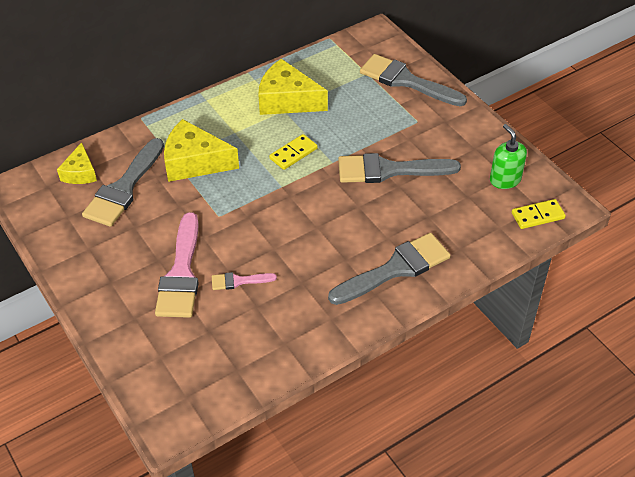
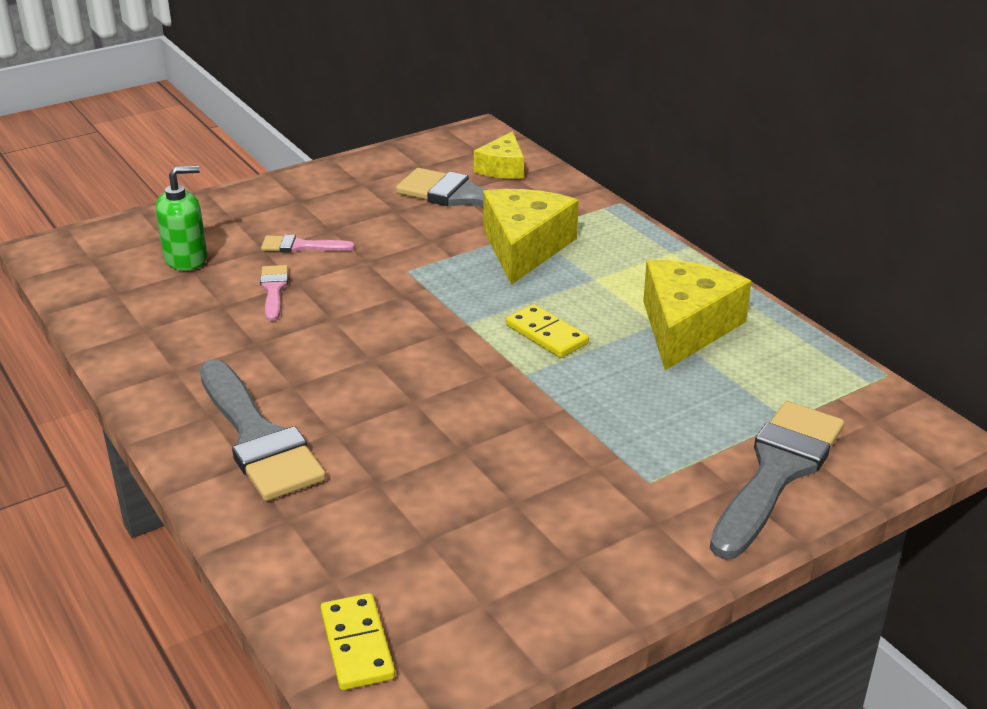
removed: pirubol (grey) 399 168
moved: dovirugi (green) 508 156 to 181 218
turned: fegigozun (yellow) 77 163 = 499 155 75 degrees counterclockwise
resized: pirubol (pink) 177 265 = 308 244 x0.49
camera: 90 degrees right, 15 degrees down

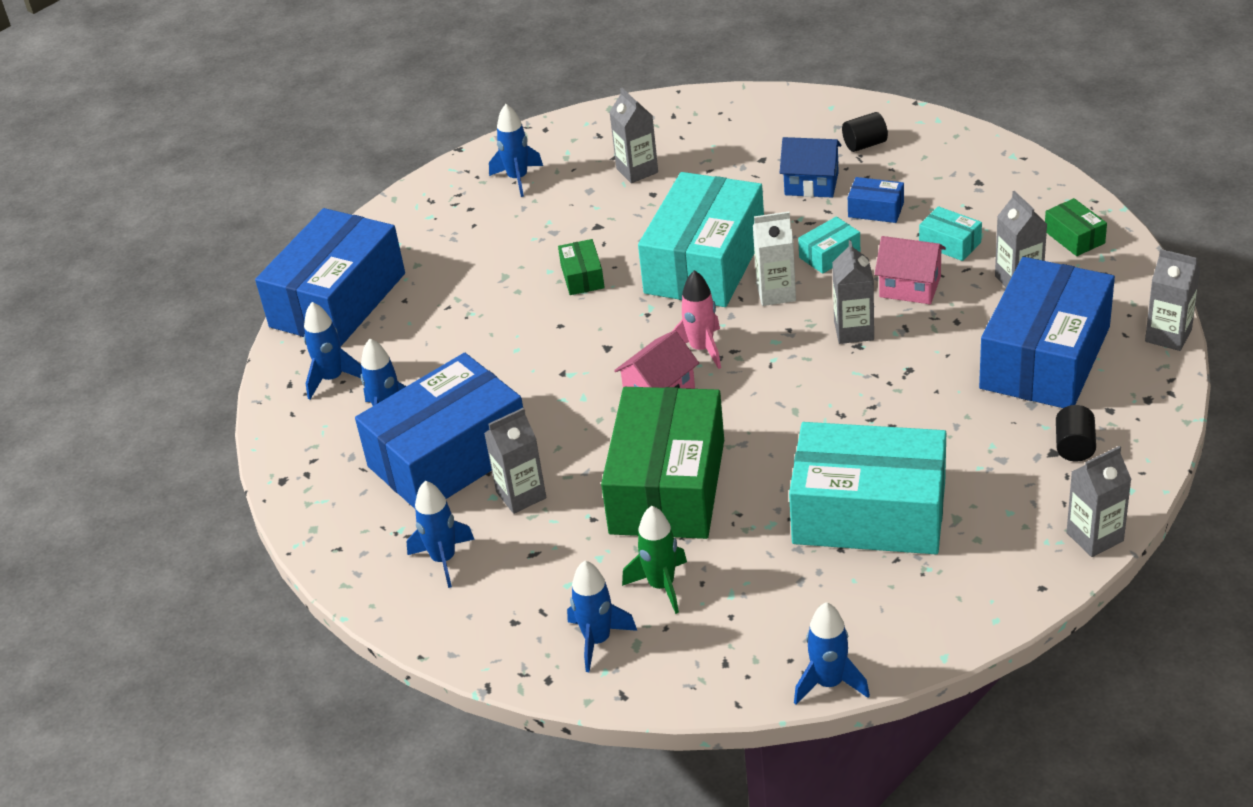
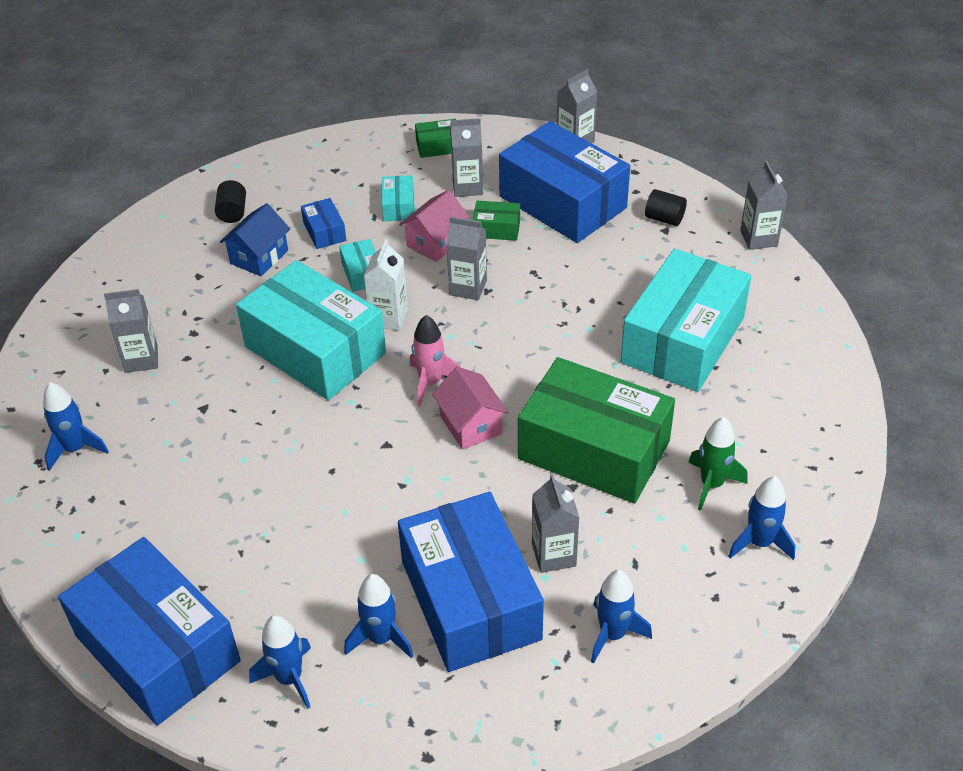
removed: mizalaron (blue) 832 653
moved: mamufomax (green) 581 267 to 496 221
turned: mamufomax (blue) 876 200 = 323 223 60 degrees counterclockwise; mamufomax (turquoise) 950 233 = 398 198 60 degrees counterclockwise
camera: 75 degrees left, 5 degrees up

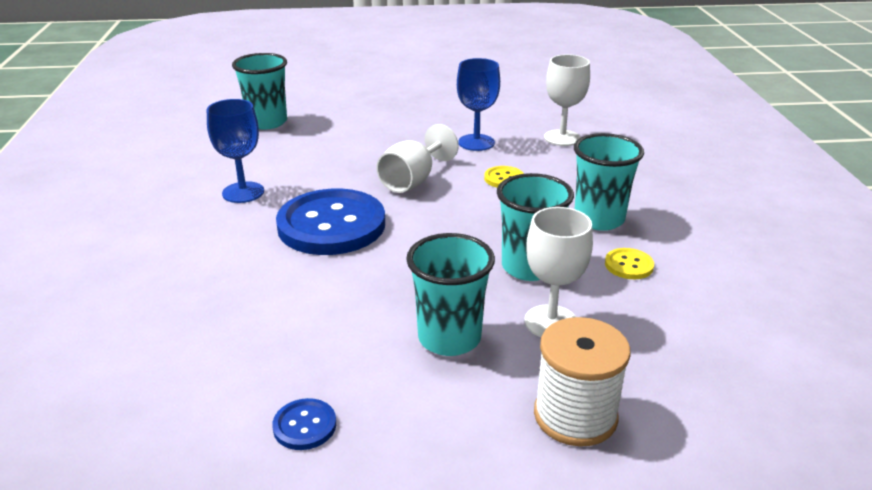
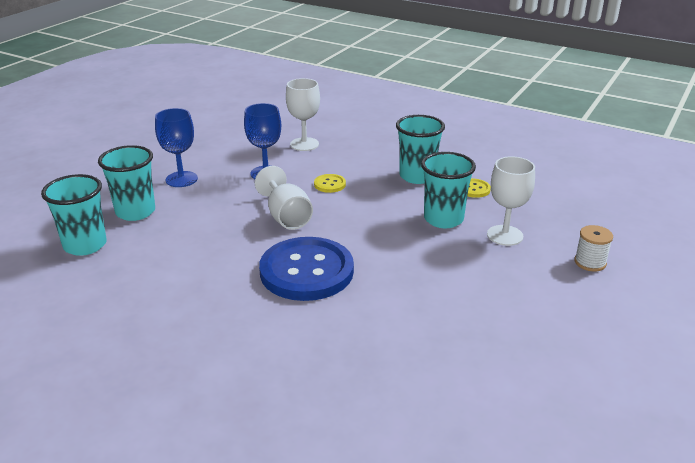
removed: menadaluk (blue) 304 424
moved: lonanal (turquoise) 450 294 to 126 183; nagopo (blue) 235 151 to 176 147
resized: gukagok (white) 582 382 = 593 248 x0.61
camera: 55 degrees left, 0 degrees up

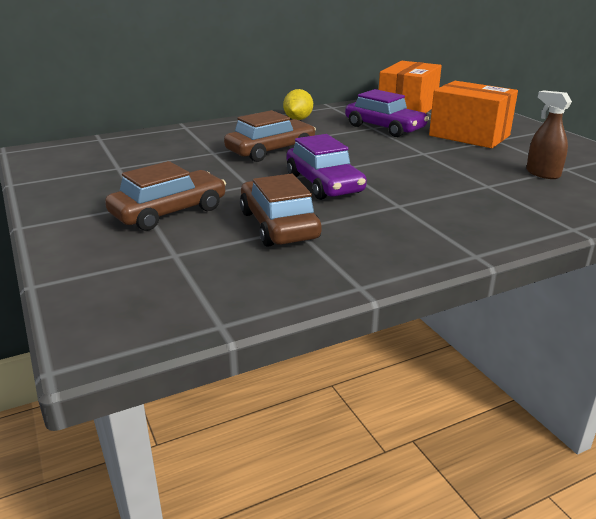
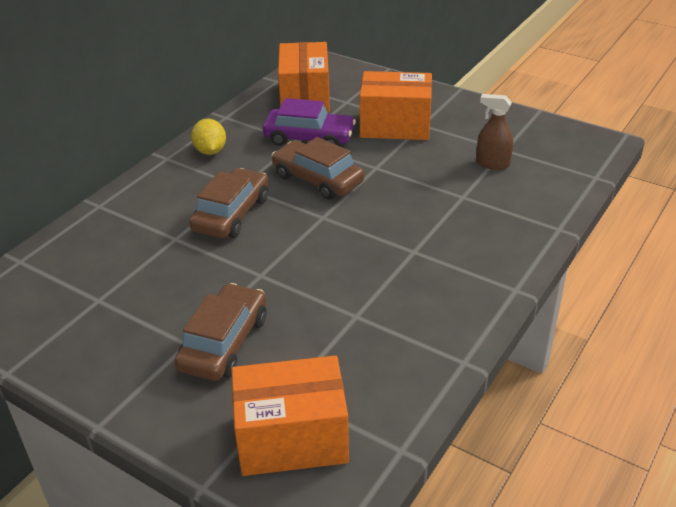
removed: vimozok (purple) 327 167
added: mamufomax (orange) 290 415
moved: vimozok (brown) 281 210 to 317 168
camera: 30 degrees left, 10 degrees up

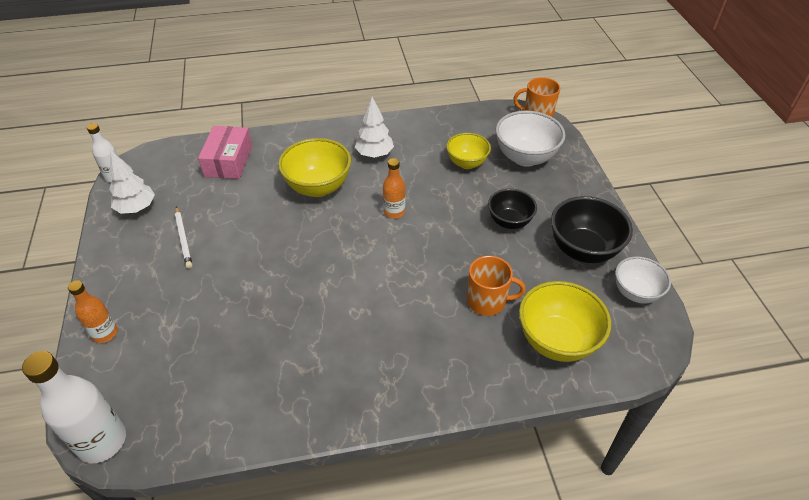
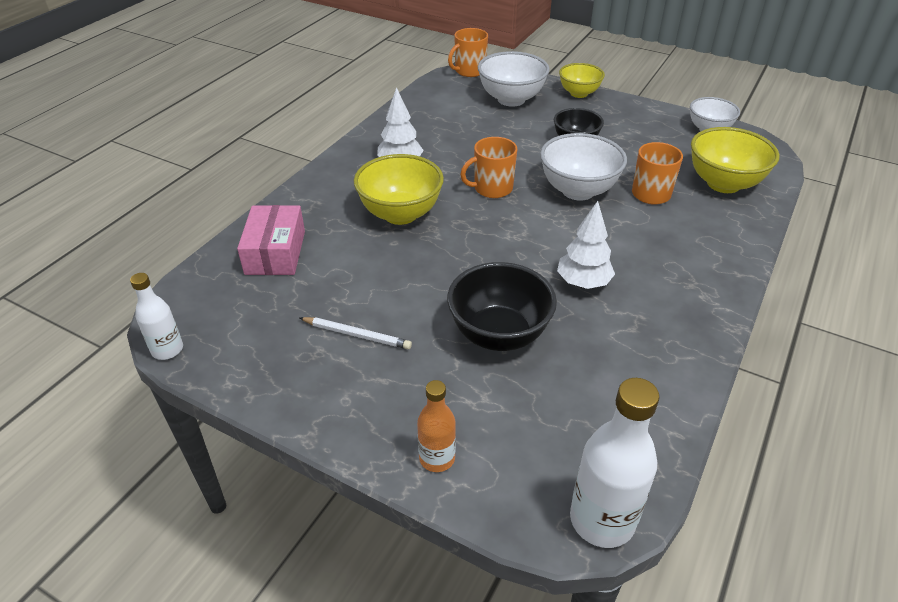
added: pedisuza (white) 583 167
moved: pedisuza (black) 592 229 to 502 306; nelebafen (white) 132 182 to 586 245; pedisuza (yellow) 468 151 to 582 80
replaced: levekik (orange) 394 188 to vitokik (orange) 488 167
turned: mamufomax (pink) 225 152 = 271 240 45 degrees clockwise
camera: 50 degrees left, 5 degrees down

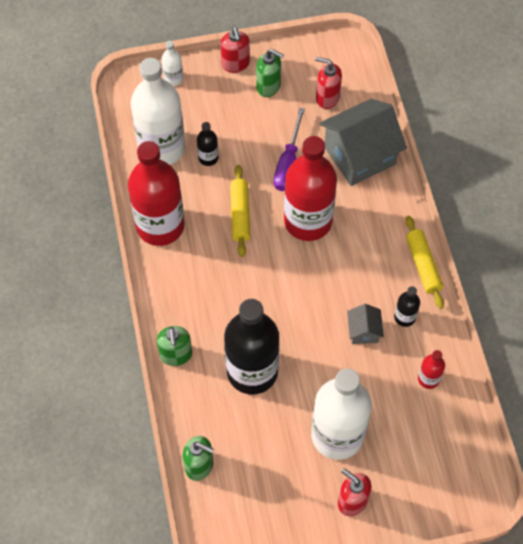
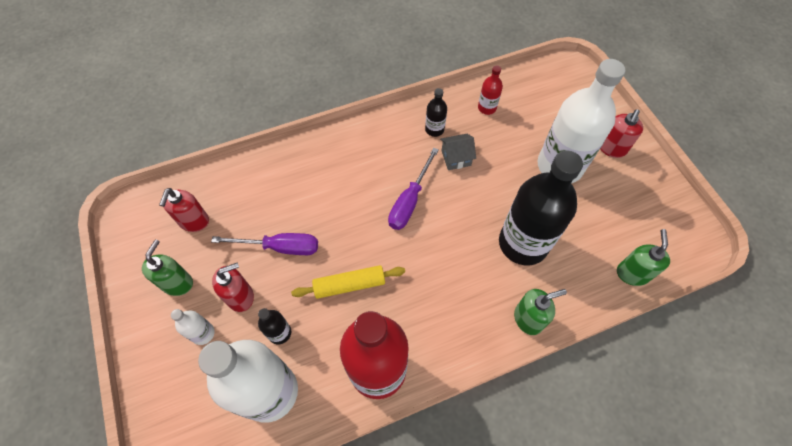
removed: levekik (red) 310 188; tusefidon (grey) 363 142; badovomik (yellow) 424 262
added: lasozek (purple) 413 189
moved: levekik (white) 172 63 to 193 327; dovirugi (red) 235 50 to 233 287
camera: 100 degrees left, 0 degrees up

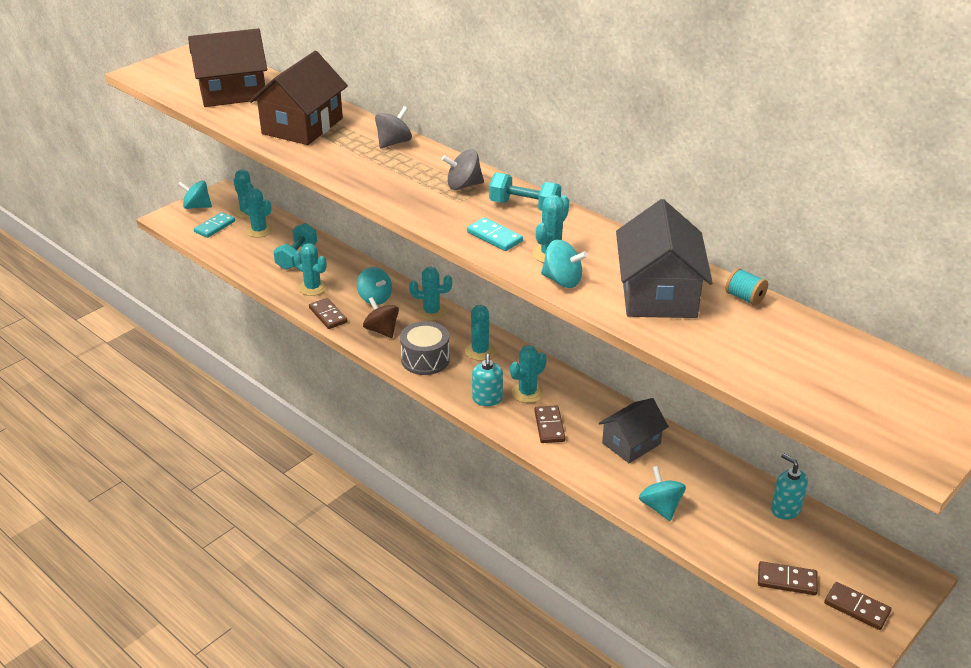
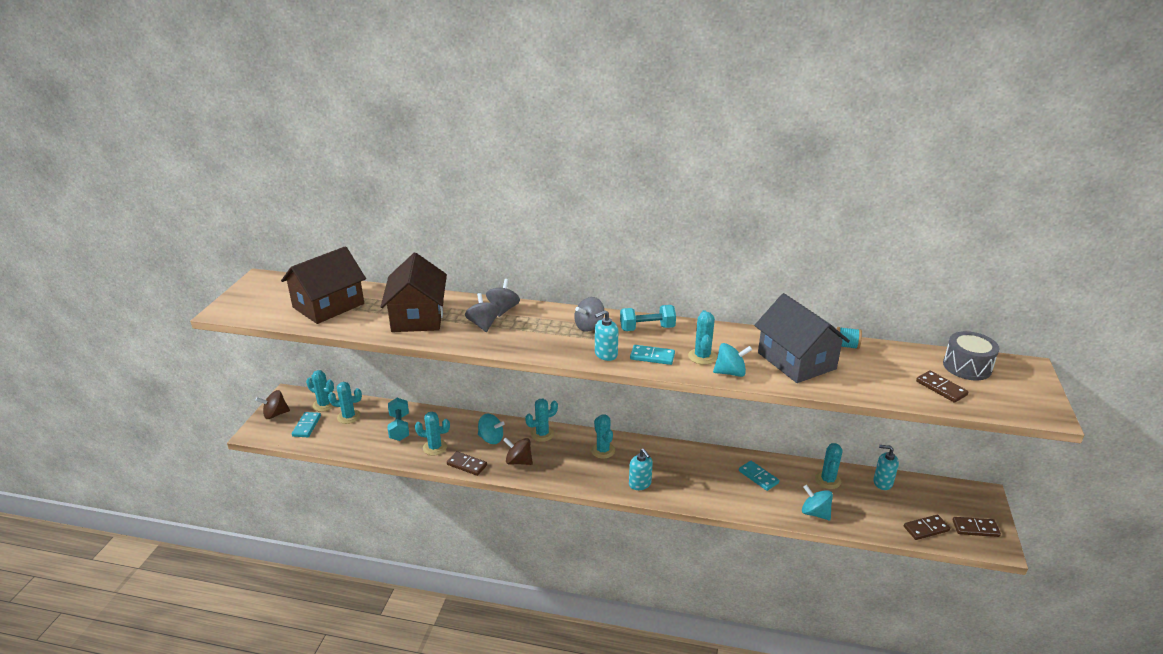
added: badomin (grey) 482 312; dovirugi (turquoise) 607 335
moved: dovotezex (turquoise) 528 374 to 828 466; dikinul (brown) 549 424 to 942 387; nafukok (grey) 425 348 to 971 356
replaced: tusefidon (grey) 634 430 to dikinul (turquoise) 759 476
recoloured: badomin (turquoise) 195 194 to badomin (brown) 272 404
camera: 30 degrees left, 5 degrees down

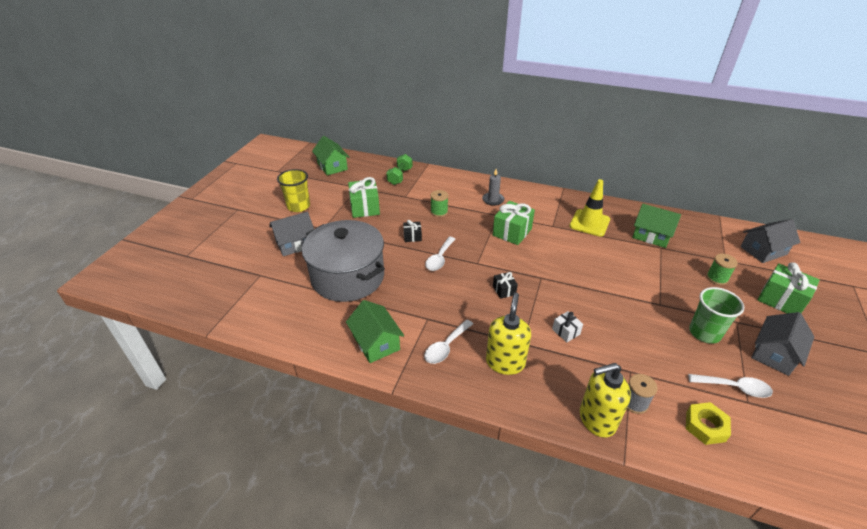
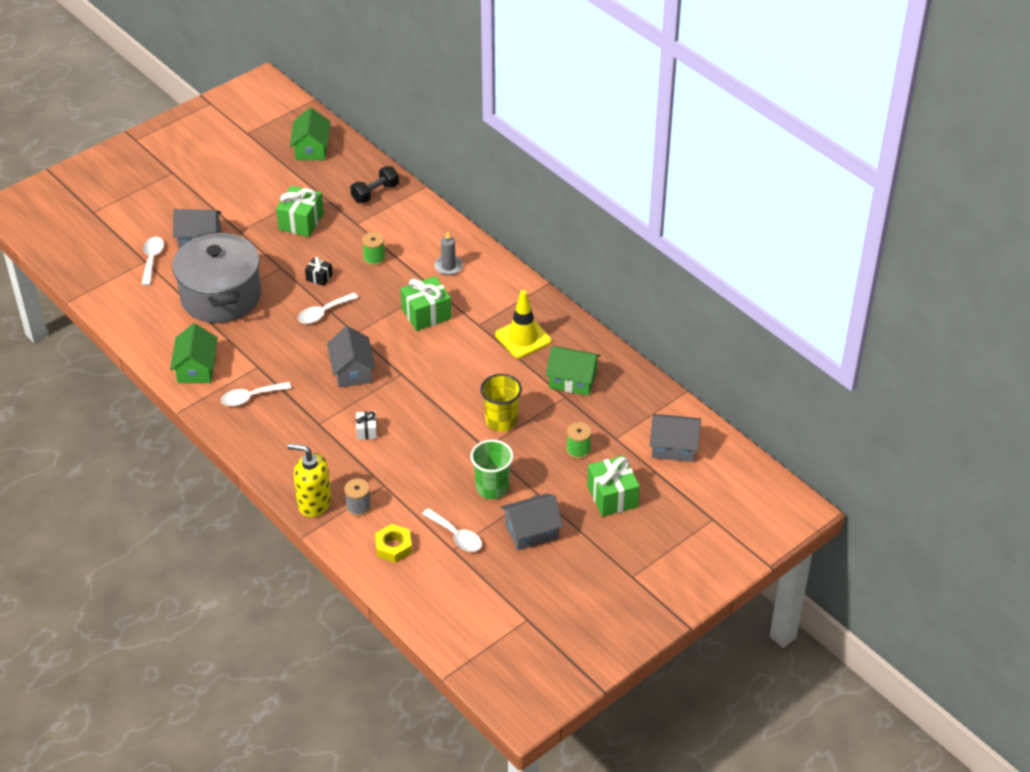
removed: dovirugi (yellow) 508 334
added: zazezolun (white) 152 261
moved: lonanal (yellow) 293 190 to 501 403
replaced: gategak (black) 505 285 to tusefidon (grey) 351 357
recoloured: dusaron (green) 399 169 to dusaron (black) 374 184
turned: tusefidon (green) 656 226 = 573 371 45 degrees counterclockwise
camera: 30 degrees right, 5 degrees up

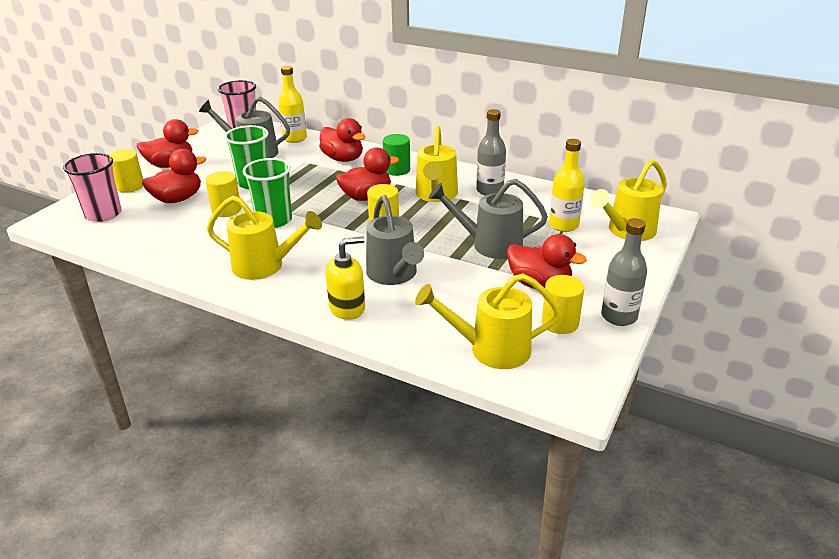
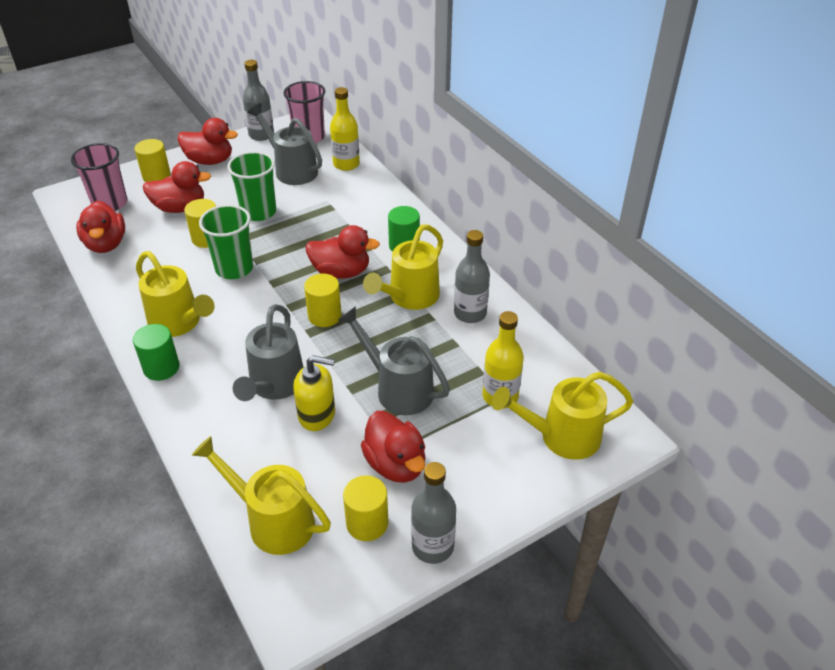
added: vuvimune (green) 156 352; levekik (grey) 258 100
moved: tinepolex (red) 342 140 to 100 227; dovirugi (yellow) 345 278 to 314 393
camera: 30 degrees right, 10 degrees up

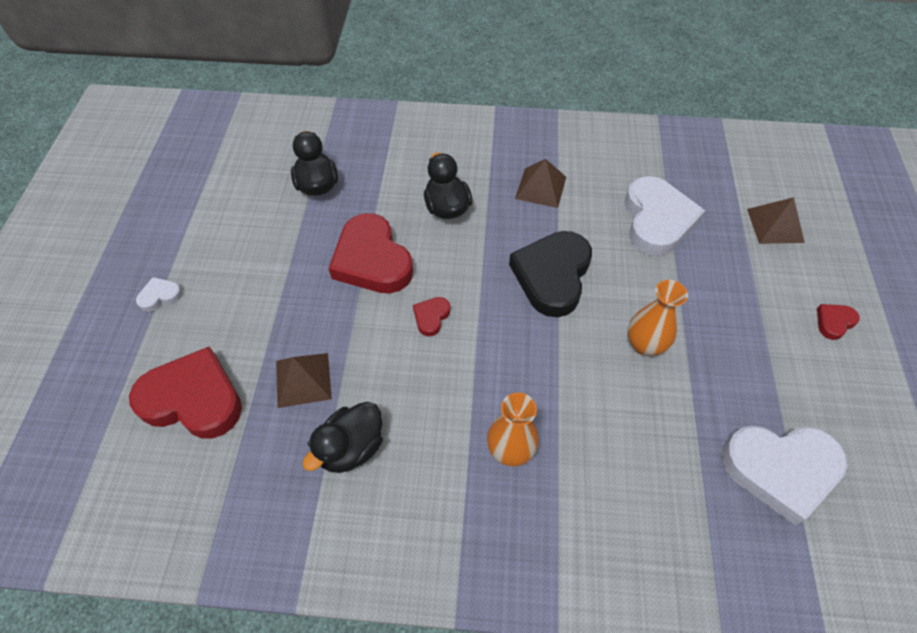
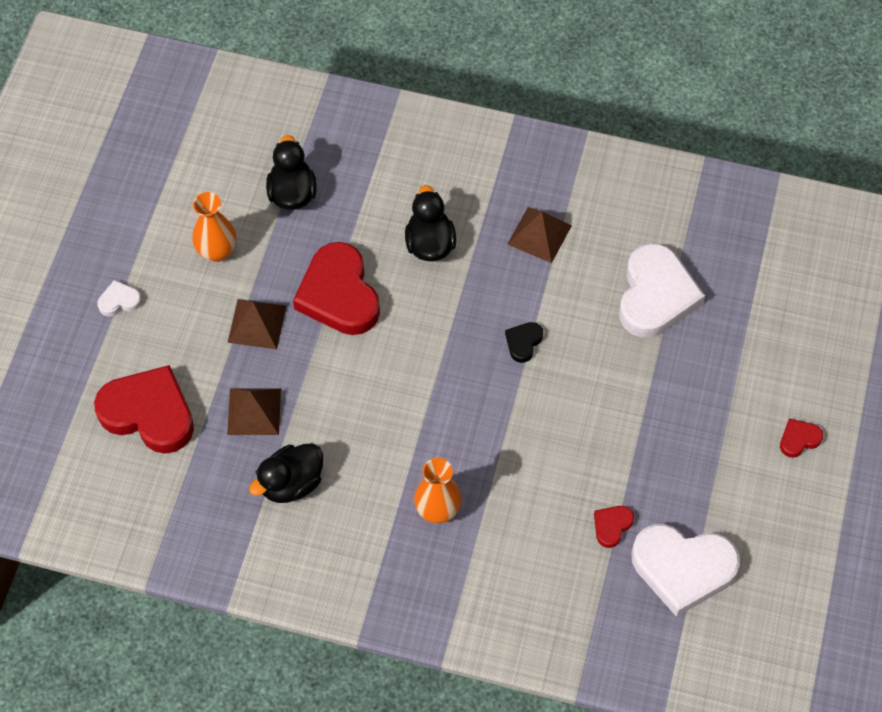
moved: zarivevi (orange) 658 318 to 214 227; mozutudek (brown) 776 220 to 257 324; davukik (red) 431 316 to 614 527
resized: davukik (black) 550 274 = 524 342 x0.44
camera: 10 degrees right, 5 degrees up

